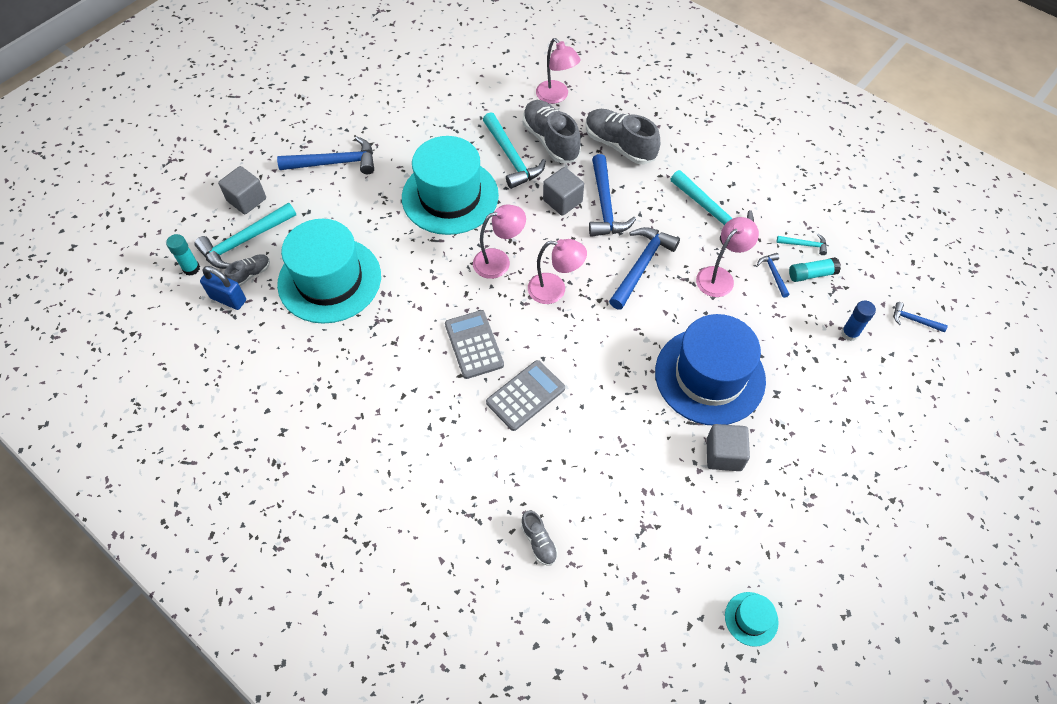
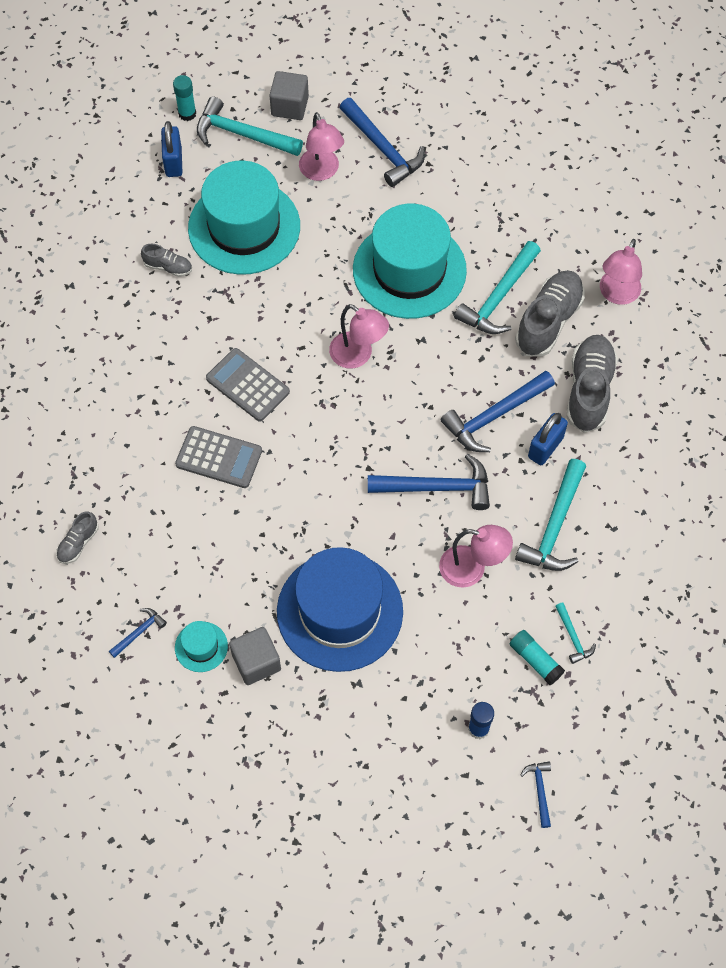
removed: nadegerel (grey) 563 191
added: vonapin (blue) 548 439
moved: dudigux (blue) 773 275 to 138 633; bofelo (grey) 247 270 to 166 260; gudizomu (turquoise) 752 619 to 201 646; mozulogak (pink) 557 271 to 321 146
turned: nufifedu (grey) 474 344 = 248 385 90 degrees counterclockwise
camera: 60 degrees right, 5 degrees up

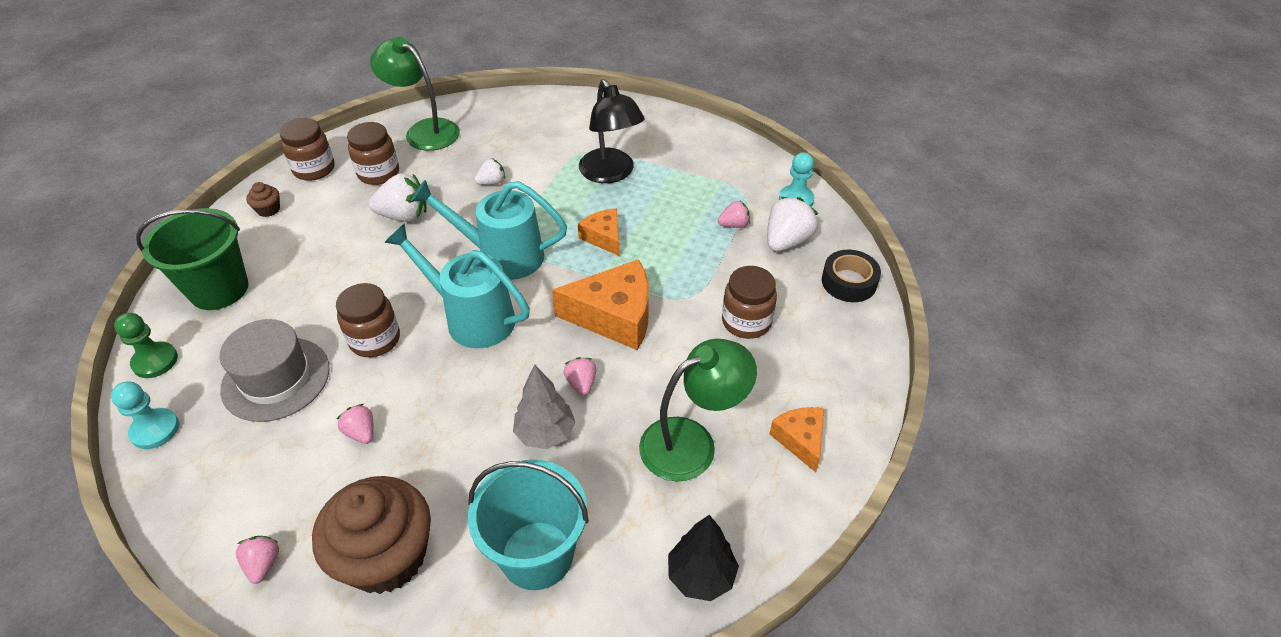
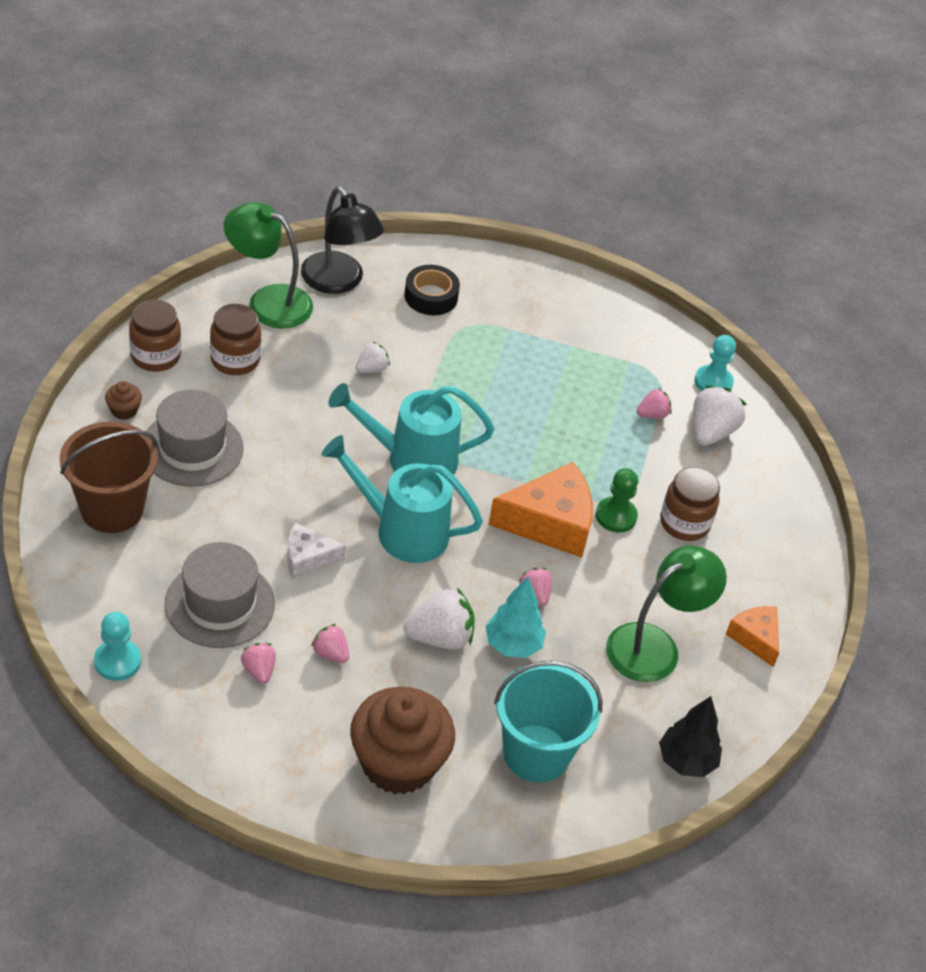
removed: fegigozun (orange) 598 232
added: gudizomu (grey) 195 438
moved: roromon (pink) 257 560 to 258 663; mozulogak (black) 612 131 to 342 240; roromon (white) 398 197 to 439 619; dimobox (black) 851 276 to 432 290; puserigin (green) 146 345 to 617 500
replaced: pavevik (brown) 368 320 to fegigozun (white) 316 551
recoloured: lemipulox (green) 192 259 to lemipulox (brown) 109 477; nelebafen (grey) 544 406 to nelebafen (turquoise) 515 617
camera: 15 degrees left, 0 degrees up

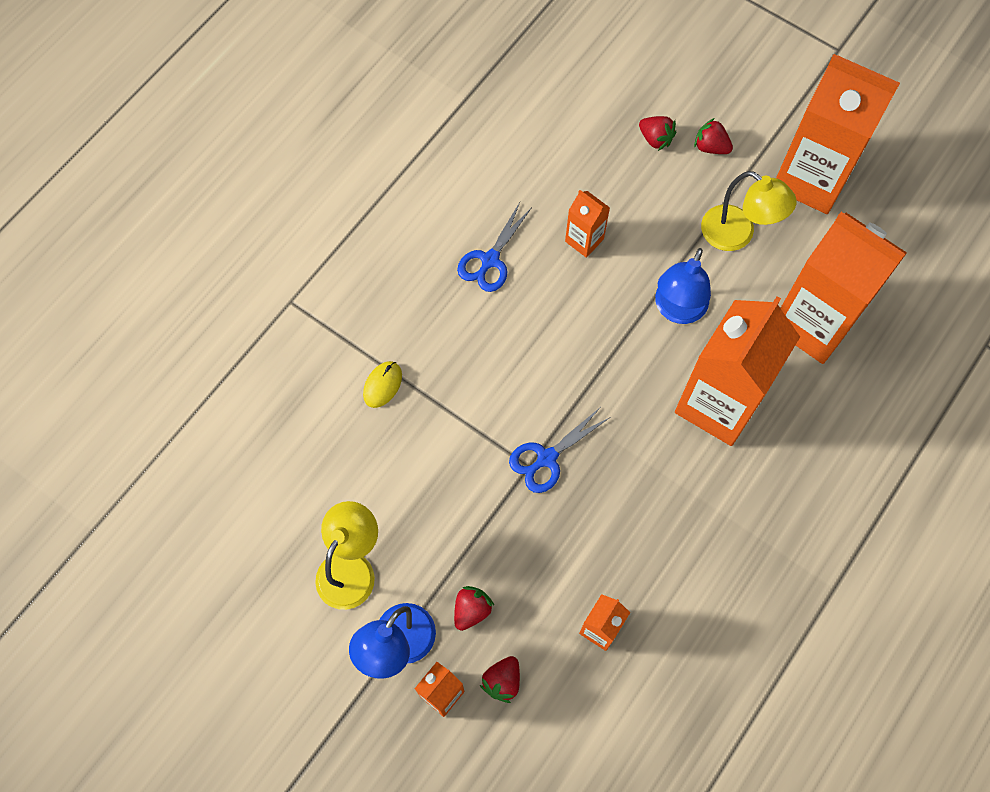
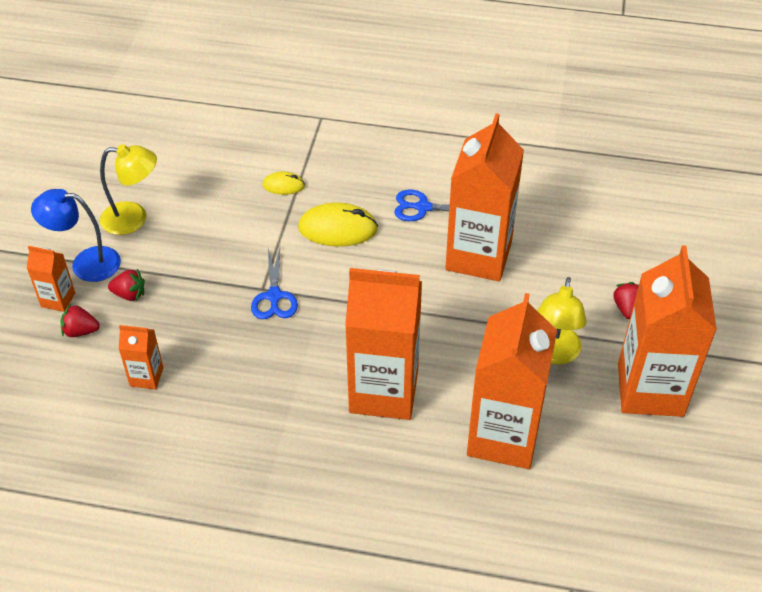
removed: roromon (red) 657 133; mozulogak (blue) 683 286
added: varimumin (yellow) 338 224
turned: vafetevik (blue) 559 450 = 274 283 120 degrees counterclockwise
resized: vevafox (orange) 587 224 = 484 197 x2.22
camera: 65 degrees right, 20 degrees down

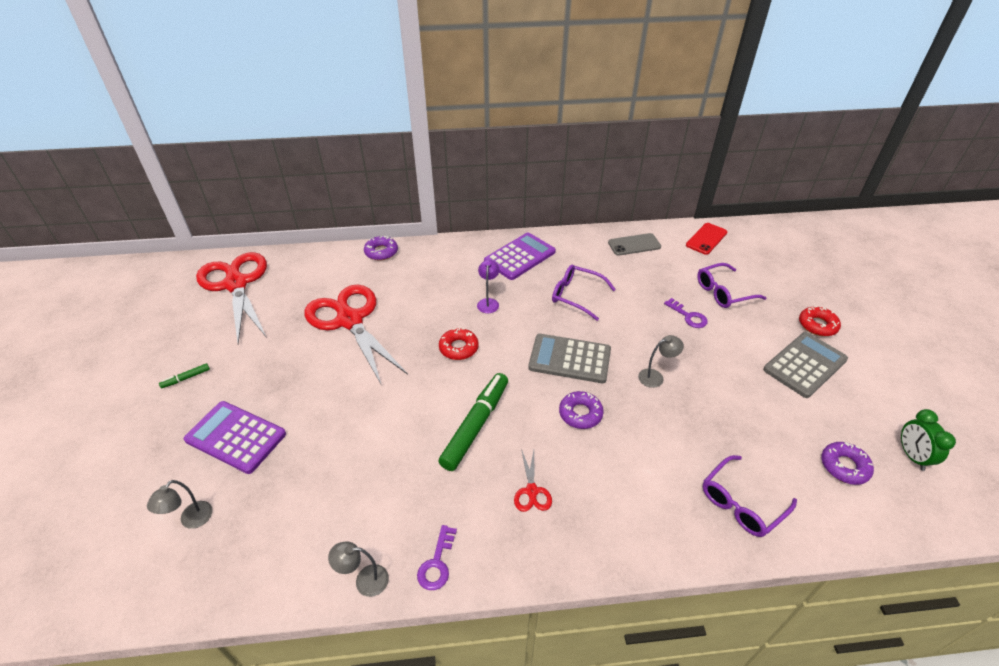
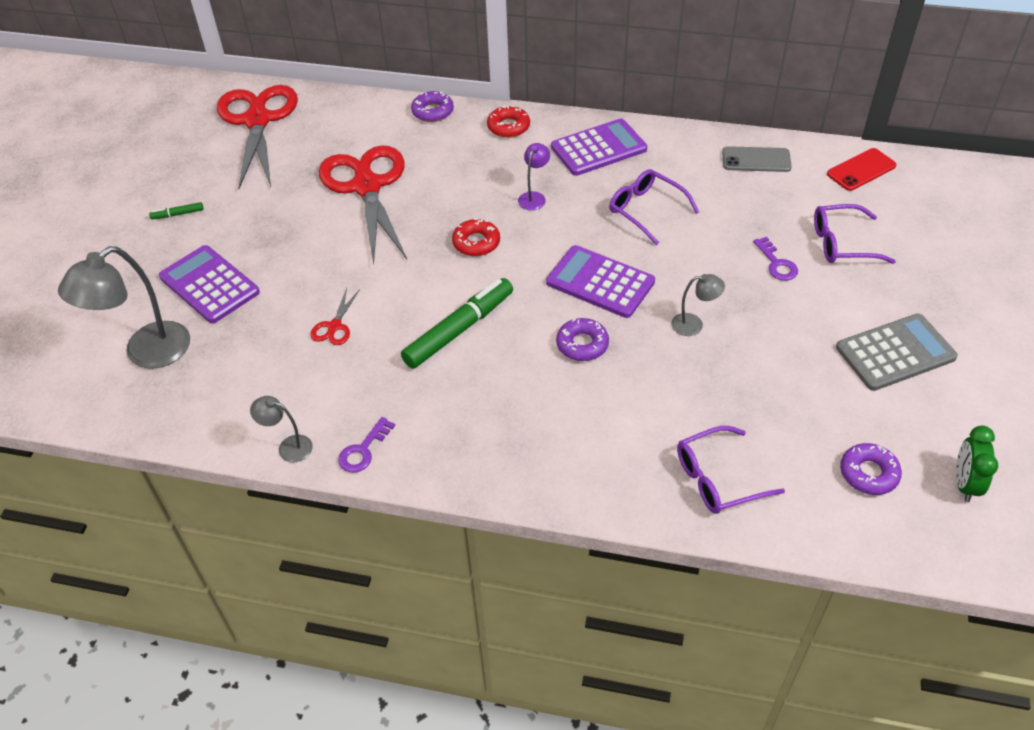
moved: vafetevik (red) 533 480 to 335 316; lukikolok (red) 820 321 to 508 122
recoloured: nufifedu (grey) 569 358 to nufifedu (purple) 600 281
resized: mozulogak (grey) 180 504 = 124 307 x2.02
camera: 20 degrees right, 5 degrees up

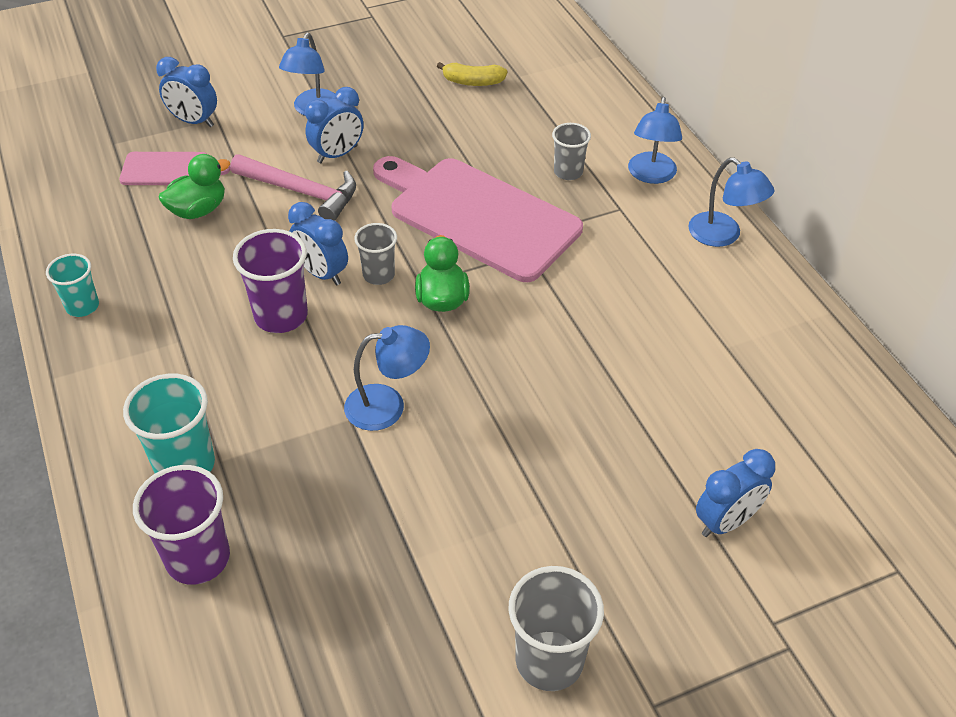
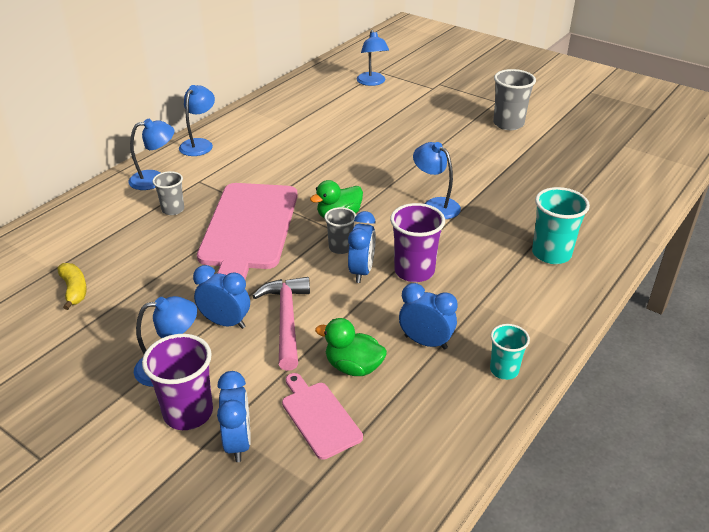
added: mozulogak (blue) 373 58
moved: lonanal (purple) 181 525 to 177 382; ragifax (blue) 735 493 to 428 316
camera: 120 degrees left, 10 degrees down

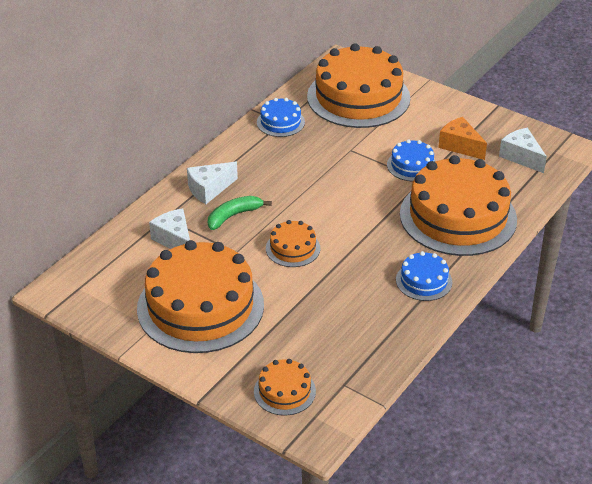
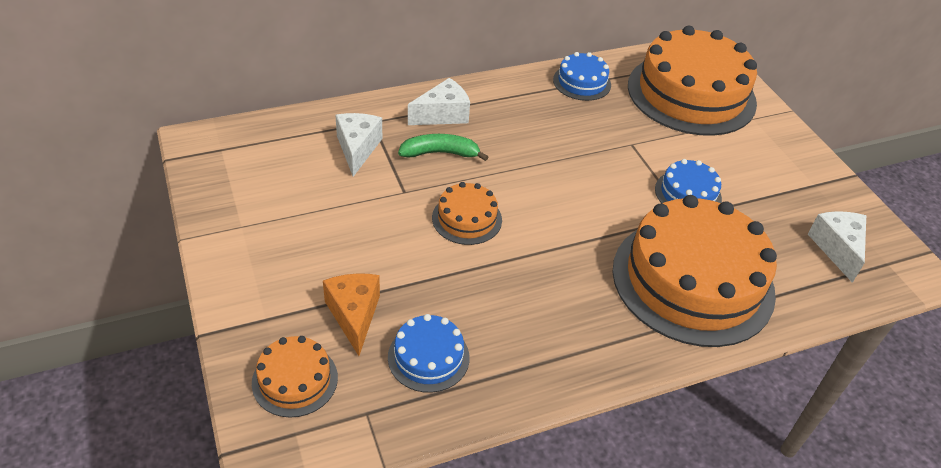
removed: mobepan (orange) 200 296
moved: fegigozun (orange) 462 138 to 351 315; mobepan (blue) 424 276 to 429 353
turned: fegigozun (white) 212 183 = 439 101 150 degrees clockwise
camera: 30 degrees right, 5 degrees up

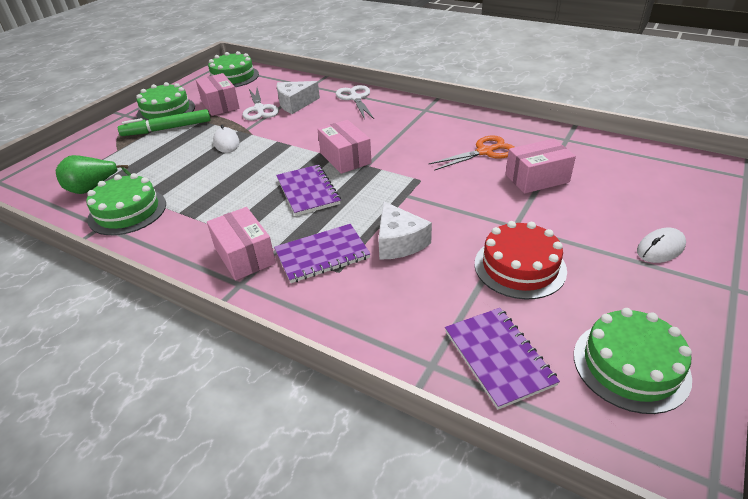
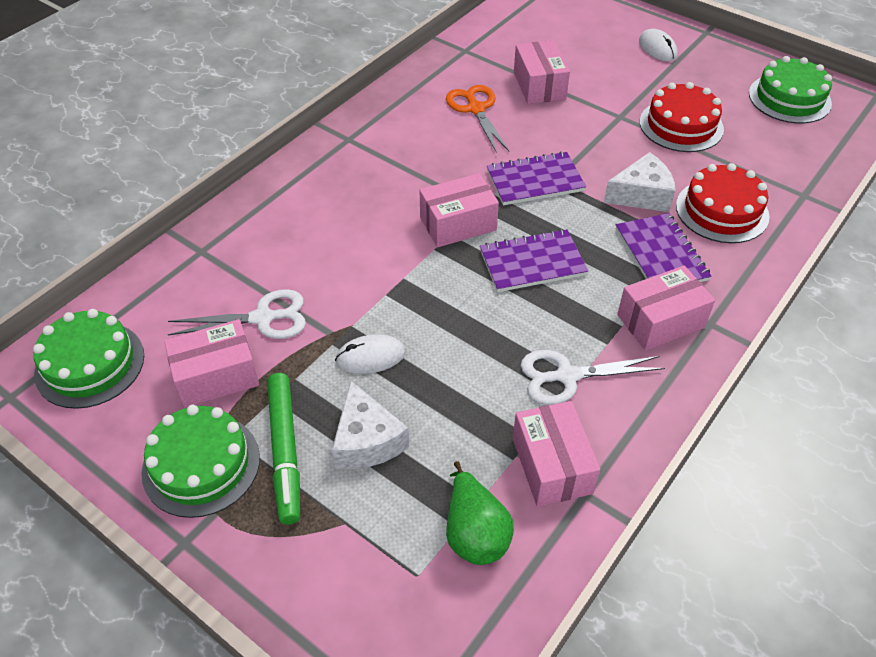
added: mobepan (red) 722 203
moved: fegigozun (white) 298 97 to 370 425; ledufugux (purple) 502 358 to 536 178; vafetevik (white) 355 102 to 593 377
replaced: mobepan (green) 126 204 to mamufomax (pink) 556 454
camera: 85 degrees left, 10 degrees up

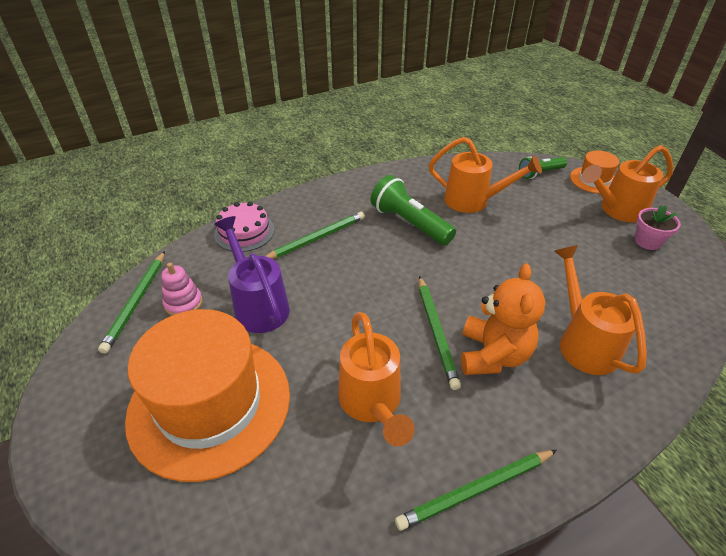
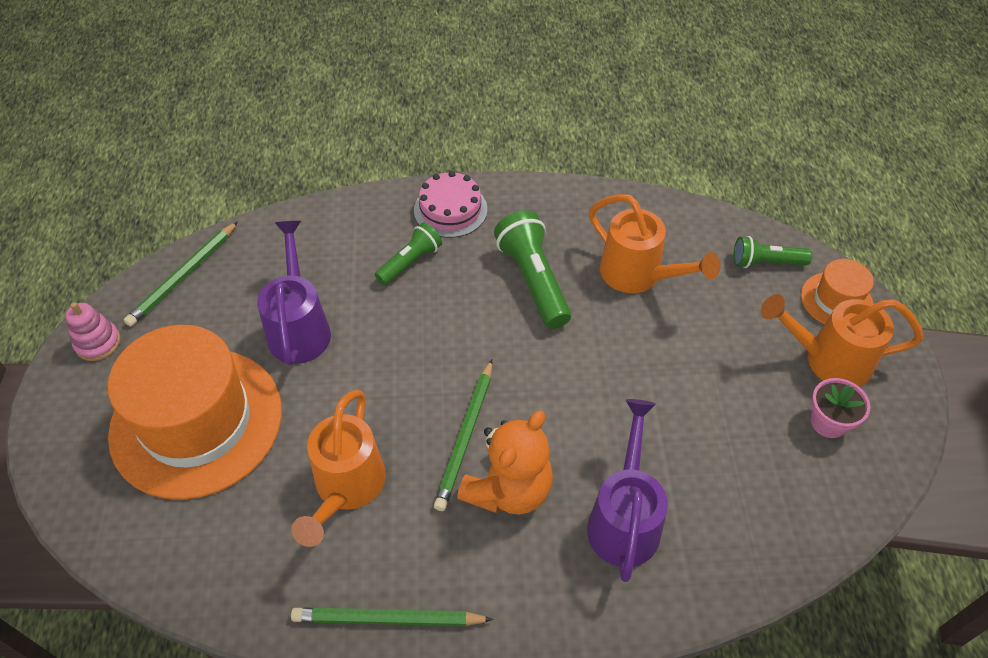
moved: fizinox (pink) 182 289 to 93 331; mobepan (pink) 244 227 to 450 204
replaced: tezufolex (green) 315 235 to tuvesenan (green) 408 253
recoloured: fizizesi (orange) 600 310 to fizizesi (purple) 627 490
camera: 25 degrees right, 10 degrees up

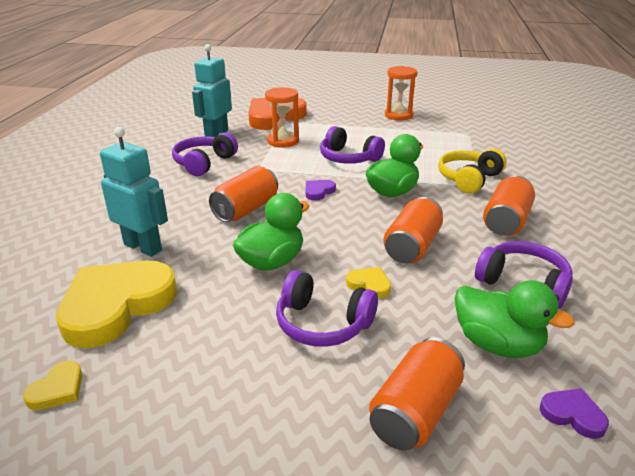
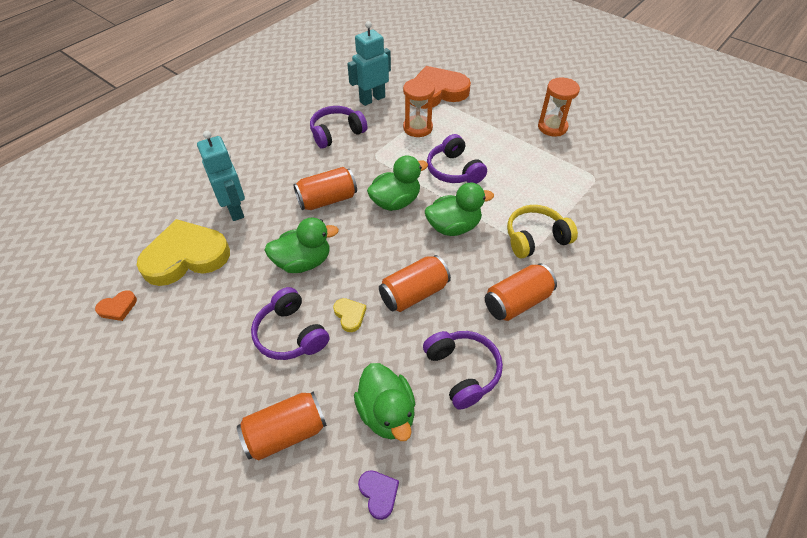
replaced: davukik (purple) 321 190 to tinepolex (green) 397 183
recoloured: davukik (yellow) 52 385 to davukik (orange) 116 305
camera: 30 degrees right, 20 degrees up

